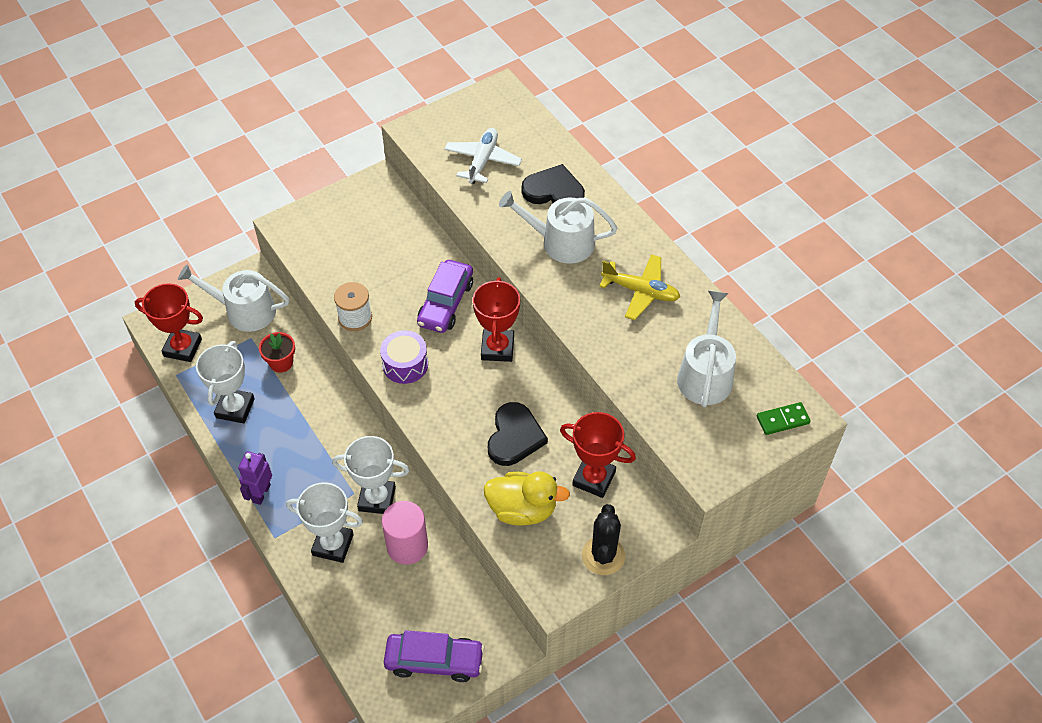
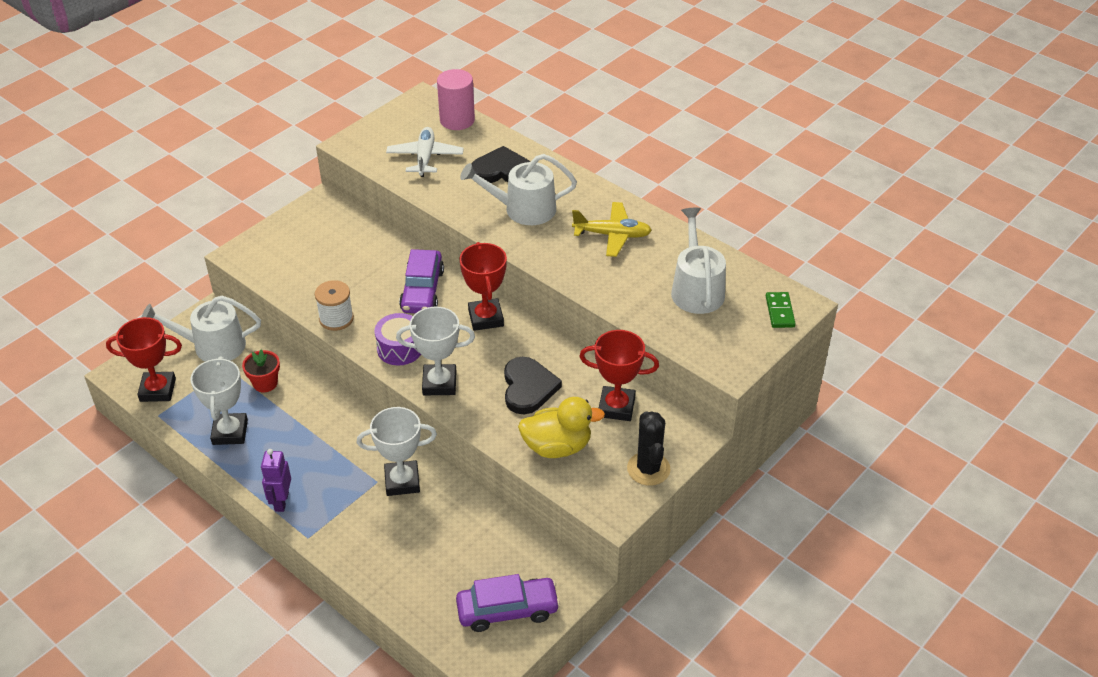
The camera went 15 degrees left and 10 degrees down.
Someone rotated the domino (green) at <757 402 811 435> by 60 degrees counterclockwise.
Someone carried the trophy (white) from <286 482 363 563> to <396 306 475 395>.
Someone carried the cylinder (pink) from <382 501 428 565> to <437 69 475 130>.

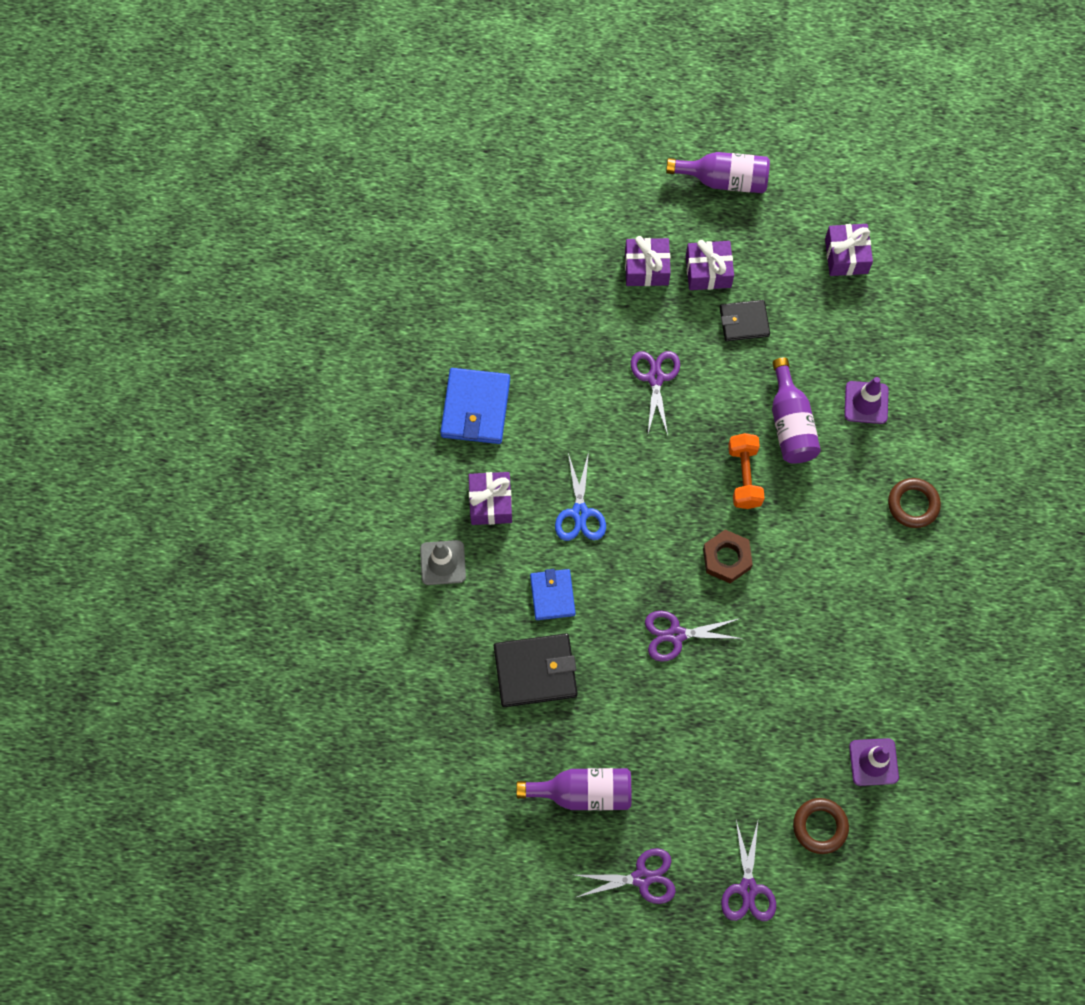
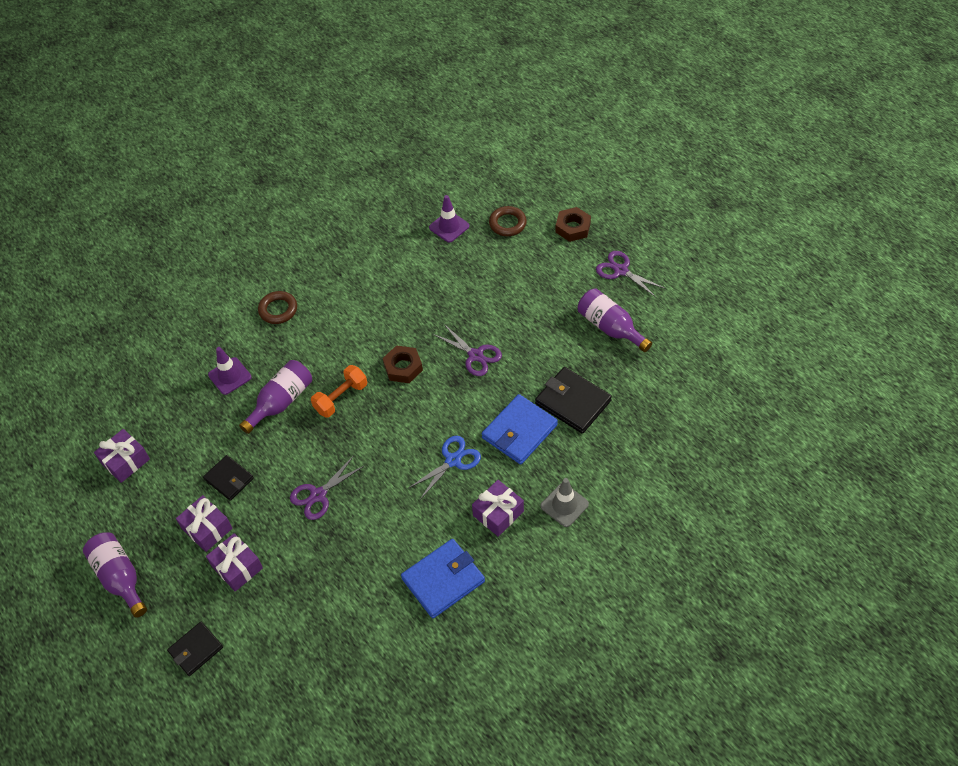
The camera went 130 degrees left and 15 degrees down.
Someone scaled the wallet (blue) at <530 569 576 620> by 1.57.
Someone swapped the scissors (purple) at <721 820 776 921> for the nut (brown) at <555 207 591 242>.
Someone put down the wallet (black) at <167 622 223 676>.

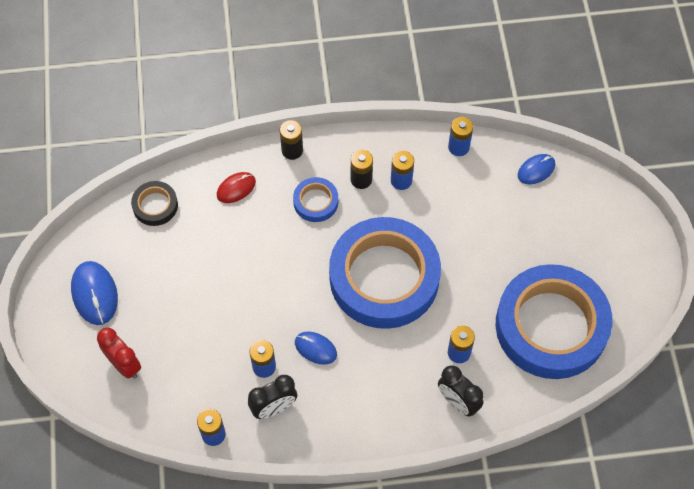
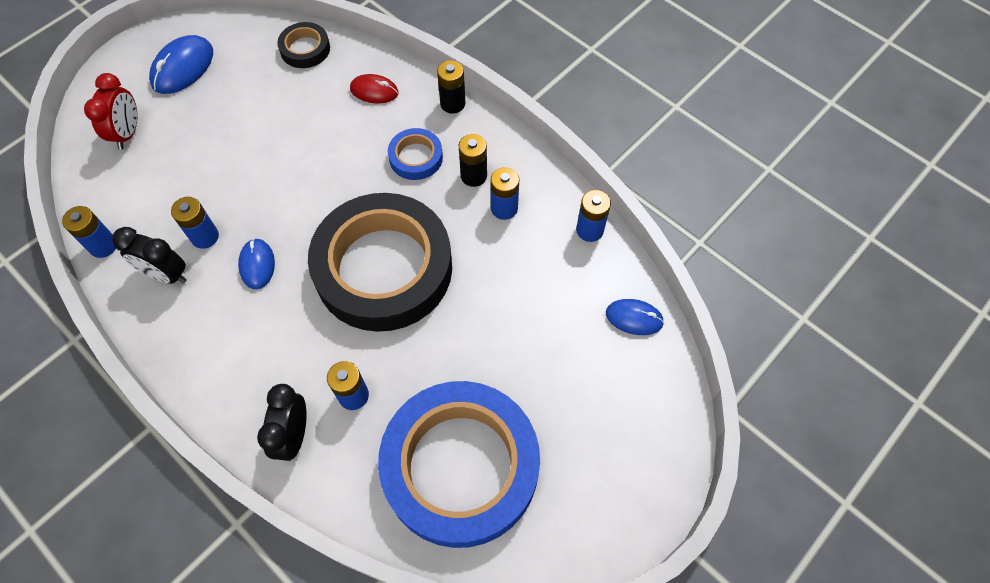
The camera went 50 degrees right and 0 degrees up.
Someone repainted the tape (blue) at <329 217 441 329>, which became the tape (black) at <308 193 452 332>.

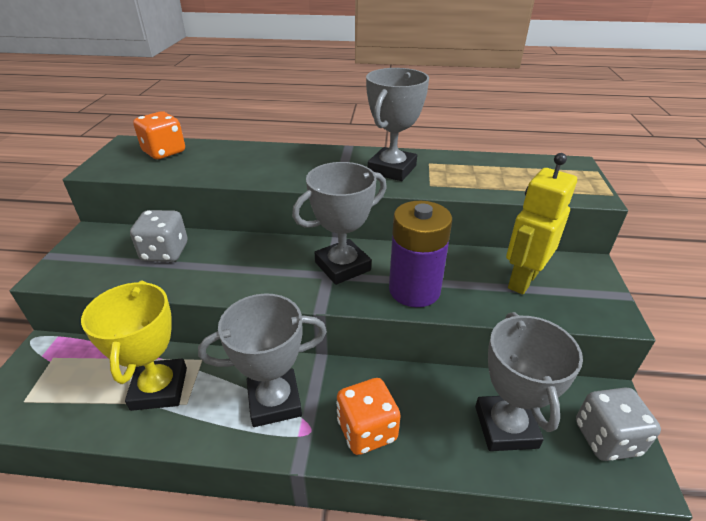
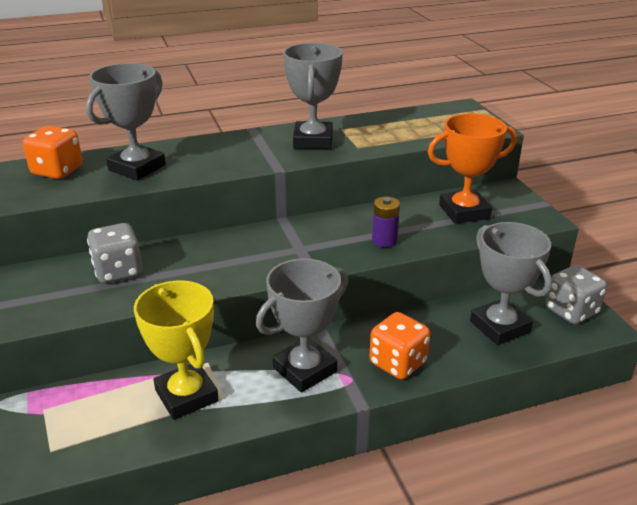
The camera went 25 degrees left and 5 degrees down.
Someone swapped the robot (yellow) at <506 153 577 294> for the trophy (orange) at <428 113 517 224>.
Someone carried the trophy (grey) from <292 162 387 285> to <86 63 166 180>.
Someone scaled the battery (purple) at <389 201 452 307> by 0.52.

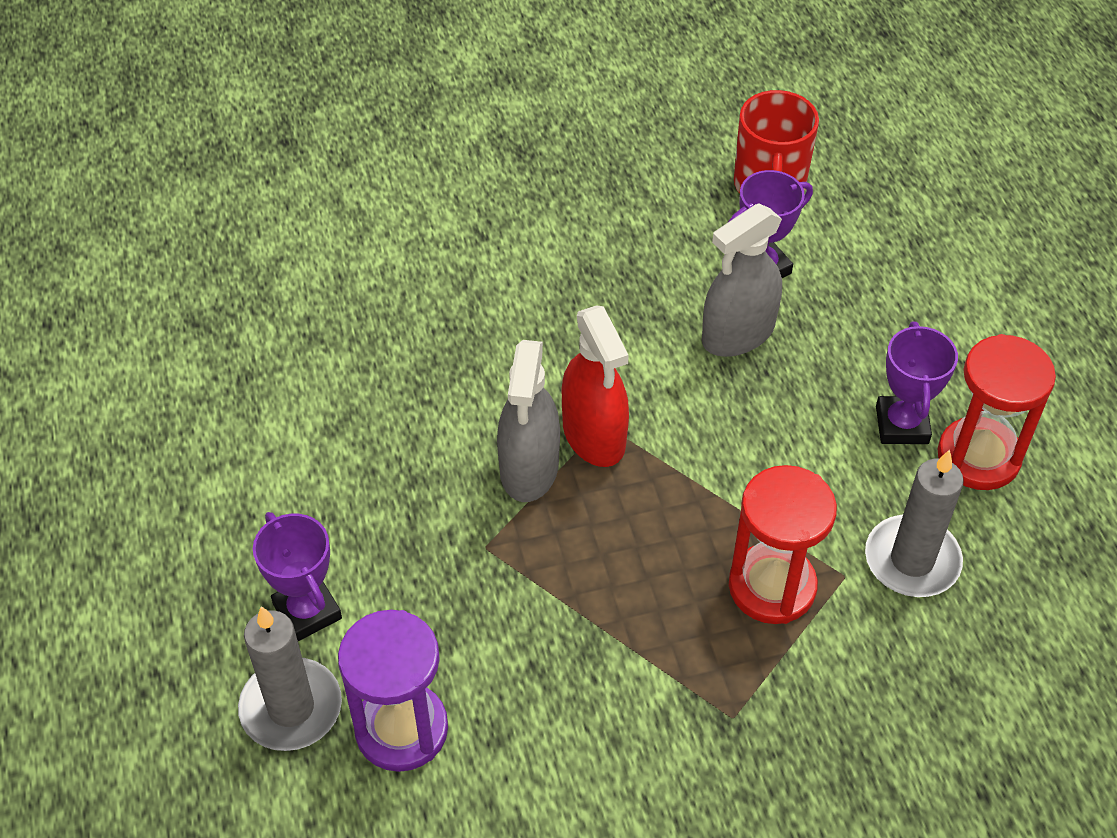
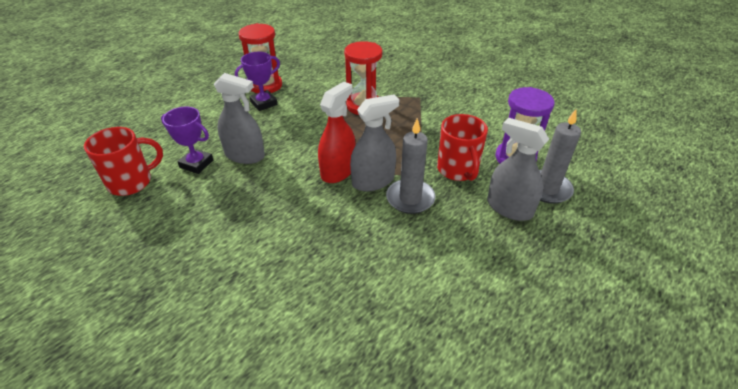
The camera went 125 degrees left and 10 degrees down.
Someone carried the candle (grey) from <865 450 964 597> to <386 118 435 214>.
Someone swapped the trophy (purple) at <253 512 342 641> for the spray bottle (grey) at <487 118 549 221>.
Someone put down the mug (red) at <437 114 488 181>.

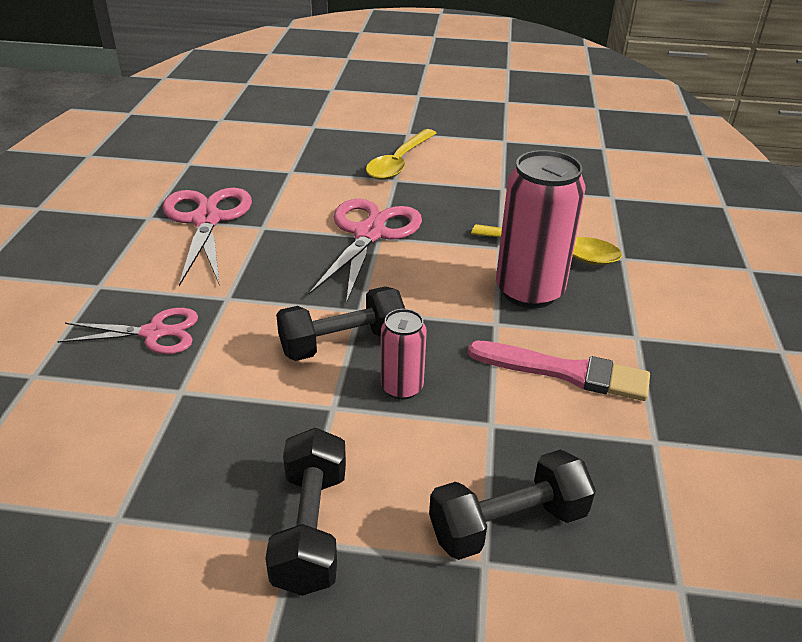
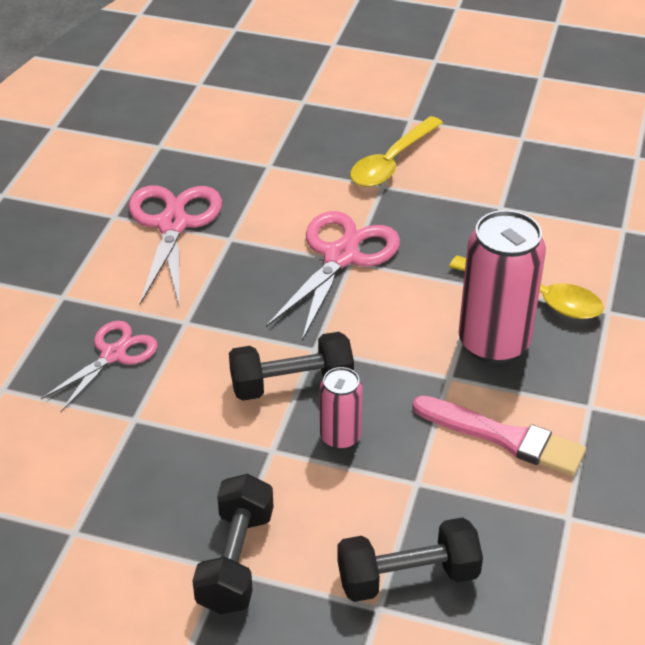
The camera went 10 degrees right and 5 degrees up.
Someone rotated the scissors (pink) at <57 308 198 354> by 60 degrees counterclockwise.

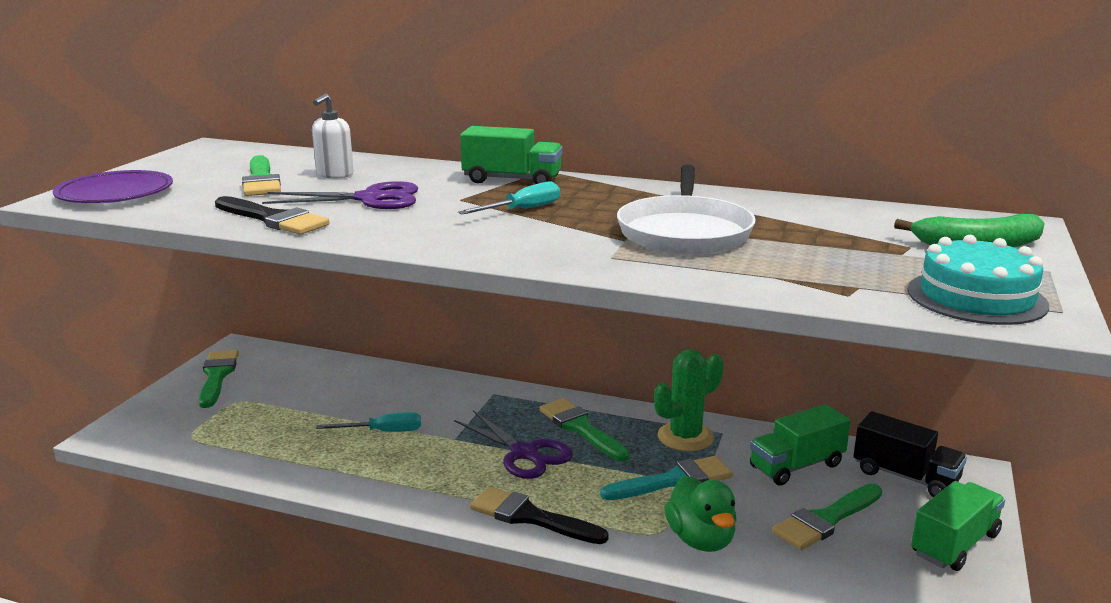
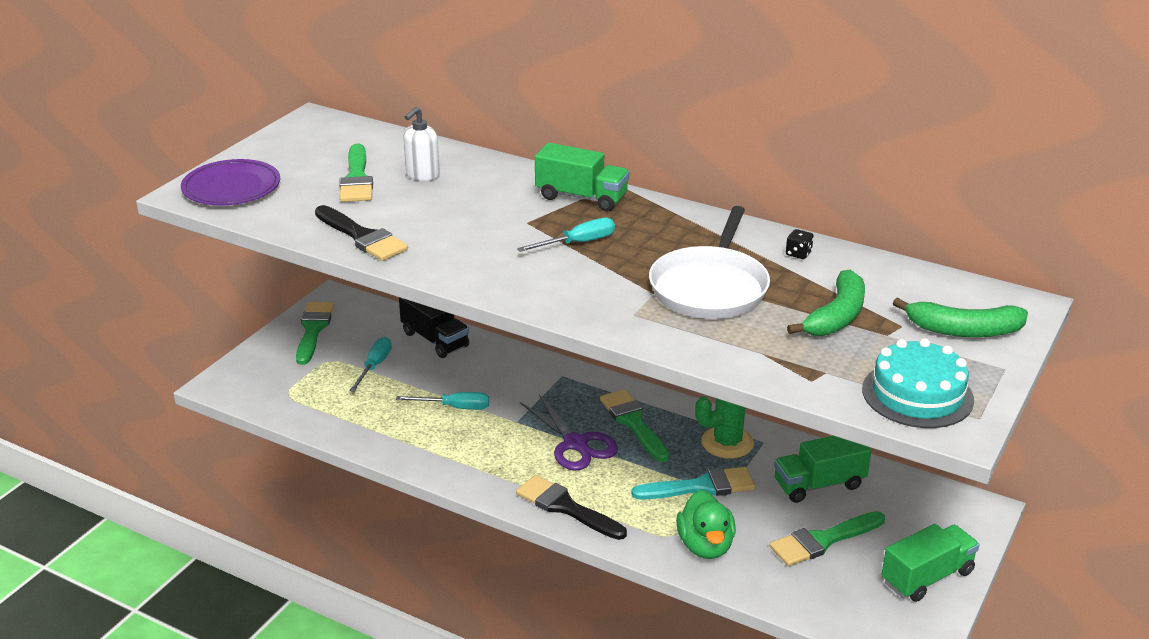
The camera went 10 degrees right and 10 degrees up.
Someone took away the scissors (purple) at <262 181 418 209>.
Someone carried the truck (black) from <853 411 967 497> to <399 297 469 358>.
Someone put down the dice (black) at <786 229 814 259>.
Someone put down the banana (green) at <787 270 865 336>.
Someone put down the screwdriver (turquoise) at <349 337 392 392>.

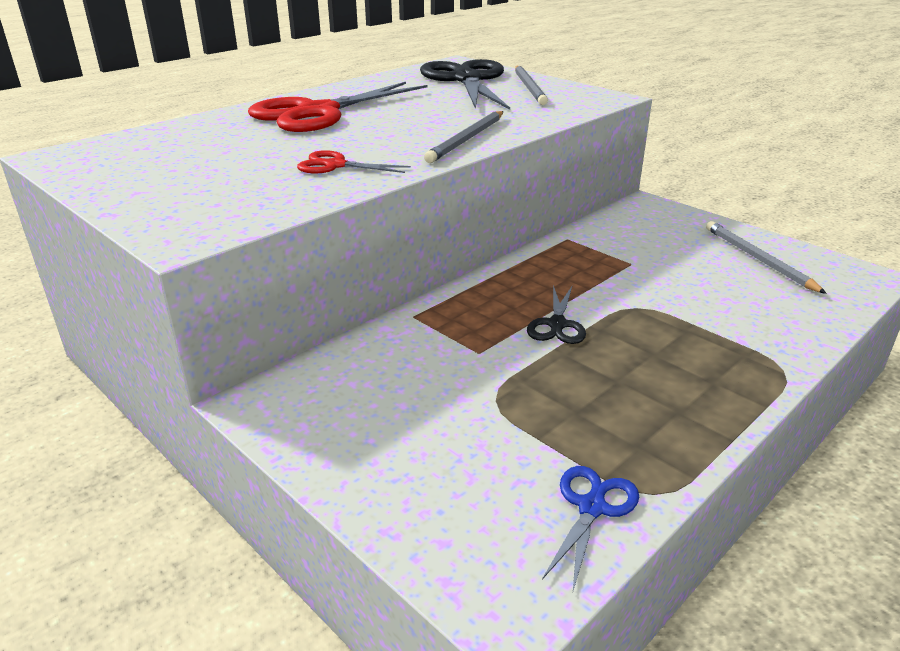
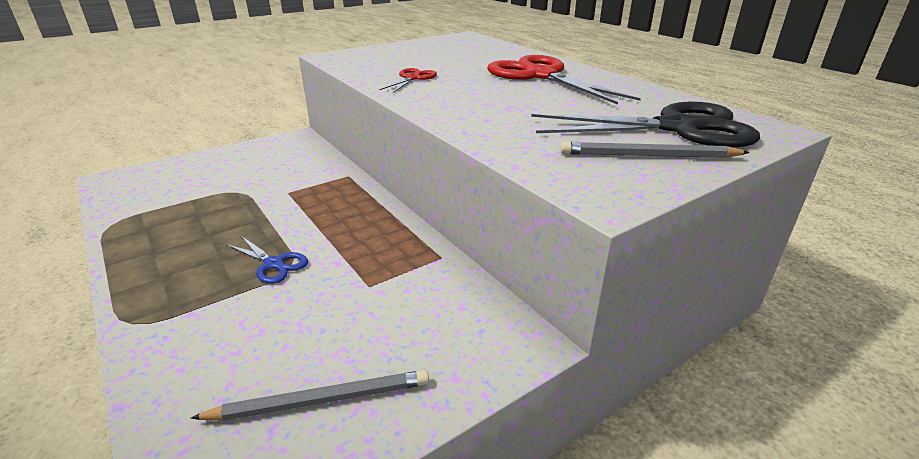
The camera went 100 degrees right and 0 degrees up.
Someone took away the pencil (grey) at <424 111 503 163>.
Someone took away the scissors (black) at <527 285 586 344>.
Someone carried the scissors (blue) from <542 466 639 591> to <226 236 308 284>.

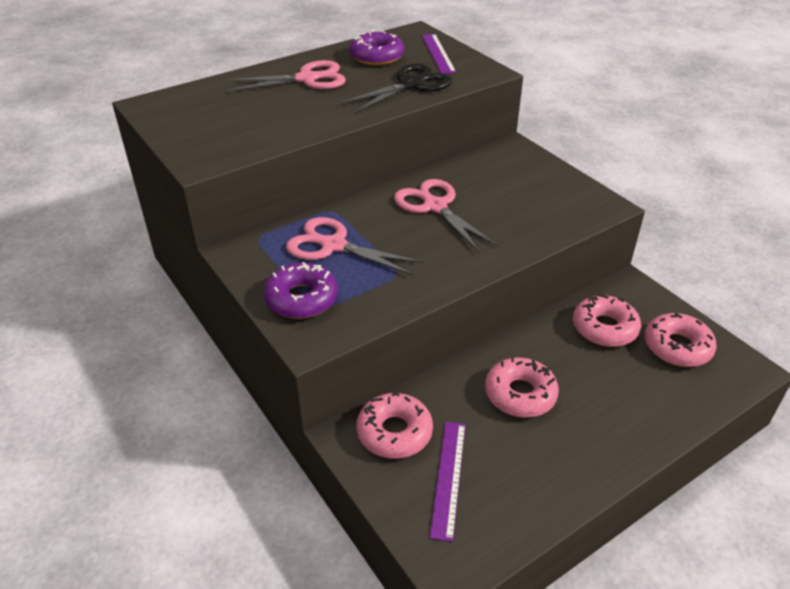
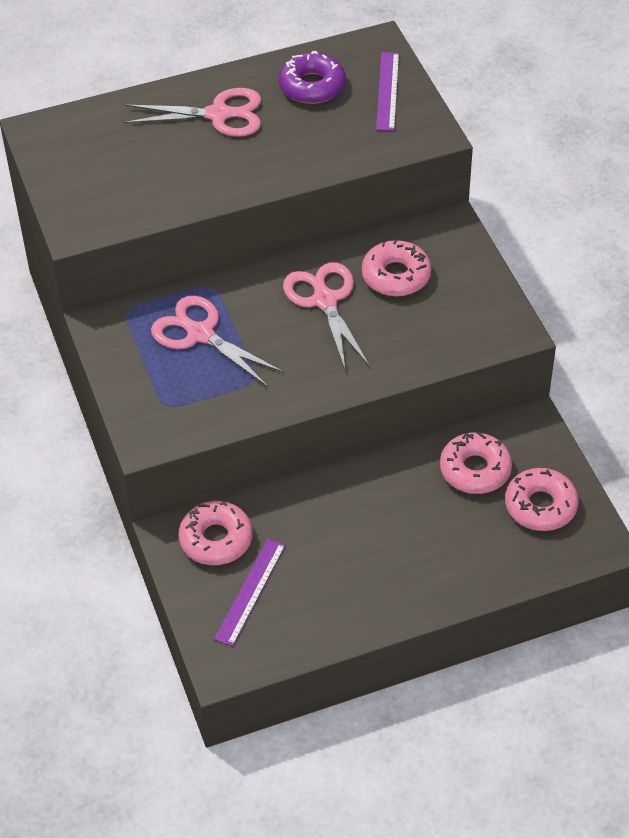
The camera went 15 degrees right and 10 degrees up.
Someone took away the scissors (black) at <341 64 452 113>.
Someone took away the donut (purple) at <264 262 338 319>.
Someone carried the donut (pink) from <485 357 559 418> to <362 239 431 296>.

